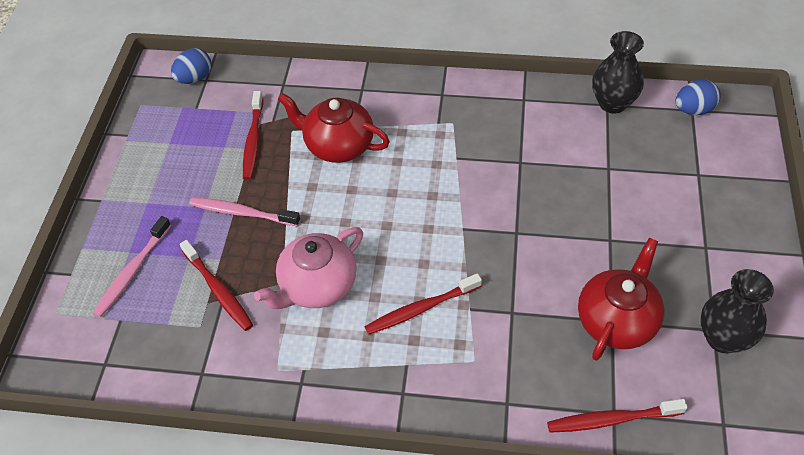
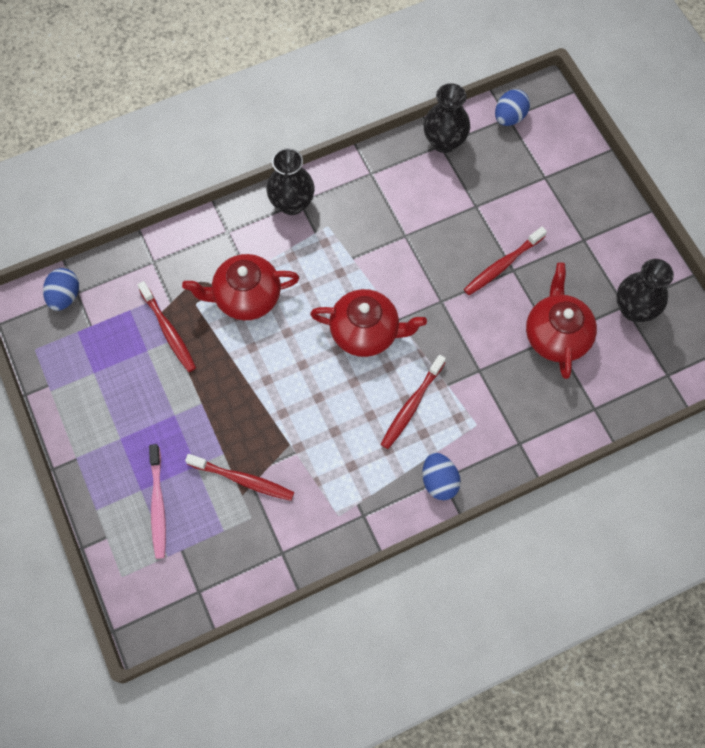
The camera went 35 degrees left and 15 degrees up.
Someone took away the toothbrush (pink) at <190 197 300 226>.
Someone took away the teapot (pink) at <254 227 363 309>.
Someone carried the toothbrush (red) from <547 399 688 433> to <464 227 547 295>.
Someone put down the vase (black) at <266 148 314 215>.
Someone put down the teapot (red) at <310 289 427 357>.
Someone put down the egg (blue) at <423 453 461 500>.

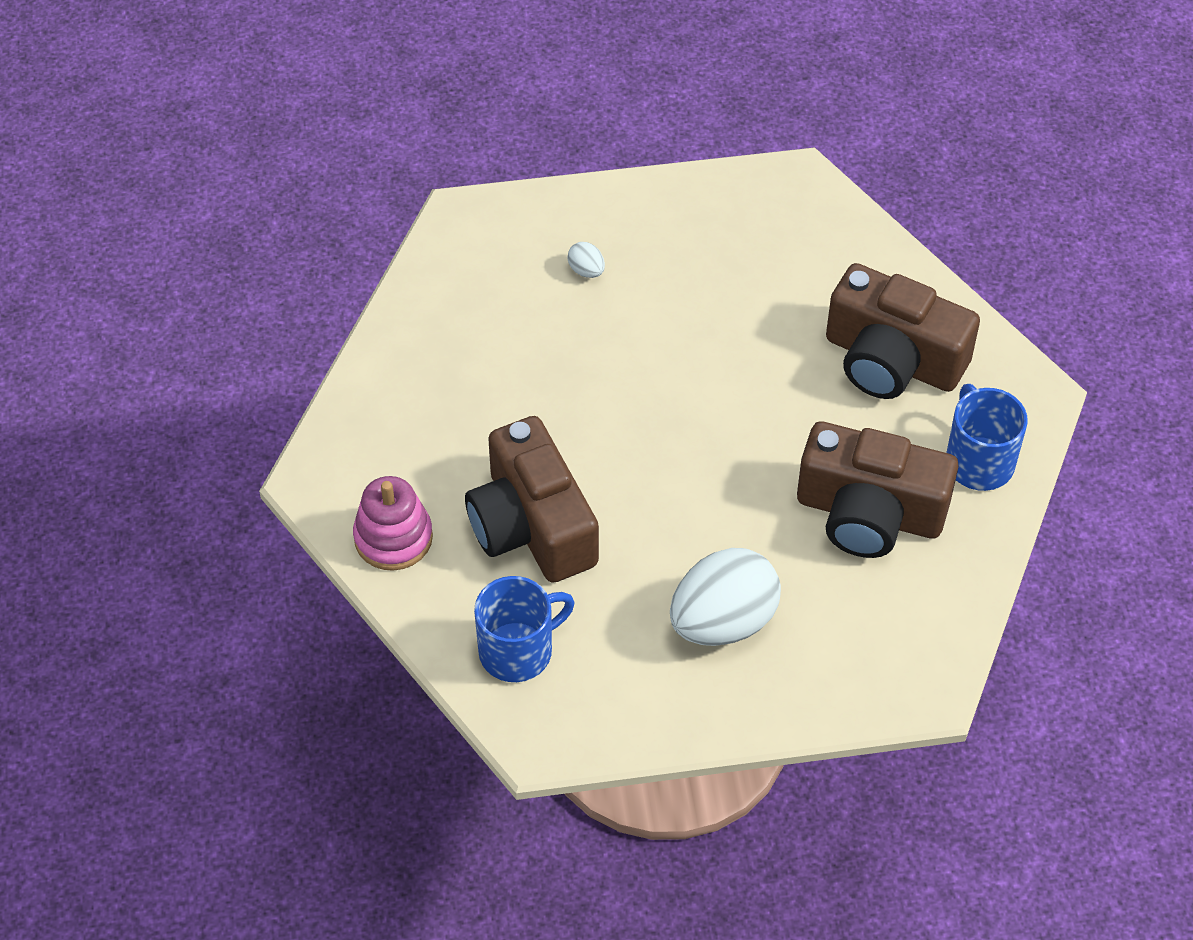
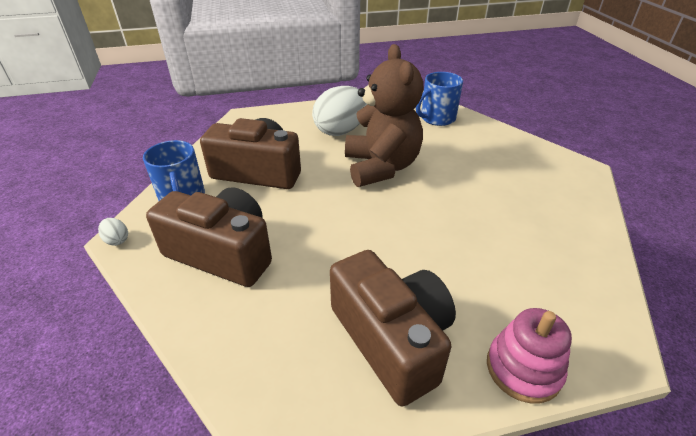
The camera went 175 degrees right and 15 degrees down.
Someone carried the egg (white) from <567 242 605 278> to <98 218 128 246>.
Someone carried the camera (brown) from <465 416 599 583> to <330 250 456 407>.
Someone carried the stacking toy (pink) from <353 476 433 571> to <487 308 572 403>.
Someone put down the teddy bear (brown) at <345 44 424 187>.

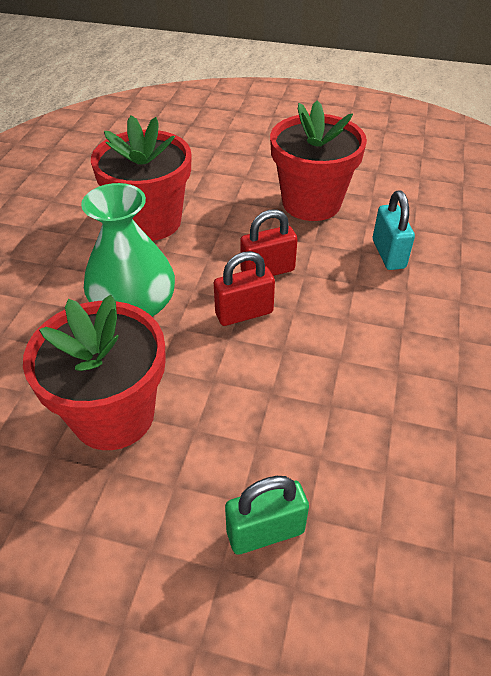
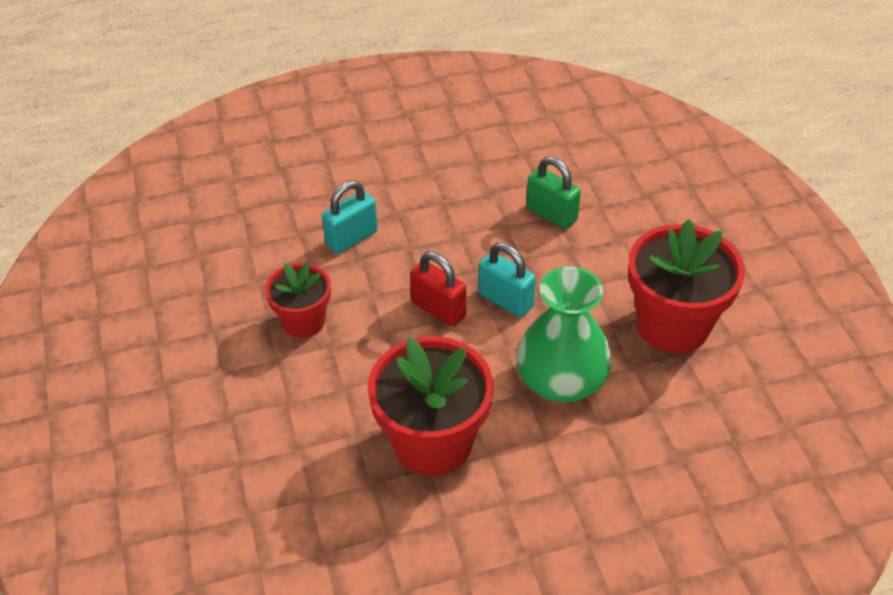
The camera went 120 degrees left and 0 degrees up.
Someone scaled the flower pot (red) at <270 101 367 221> by 0.59.
Someone repainted the padlock (red) at <214 251 275 326>, which became the padlock (turquoise) at <478 243 536 317>.
Someone carried the padlock (green) from <225 476 309 555> to <526 156 581 229>.

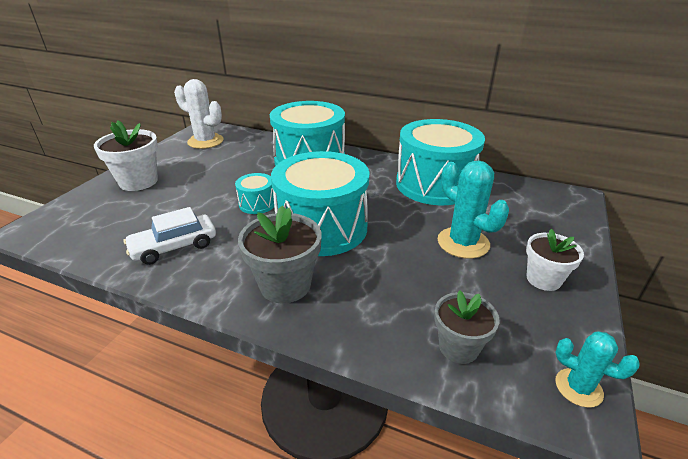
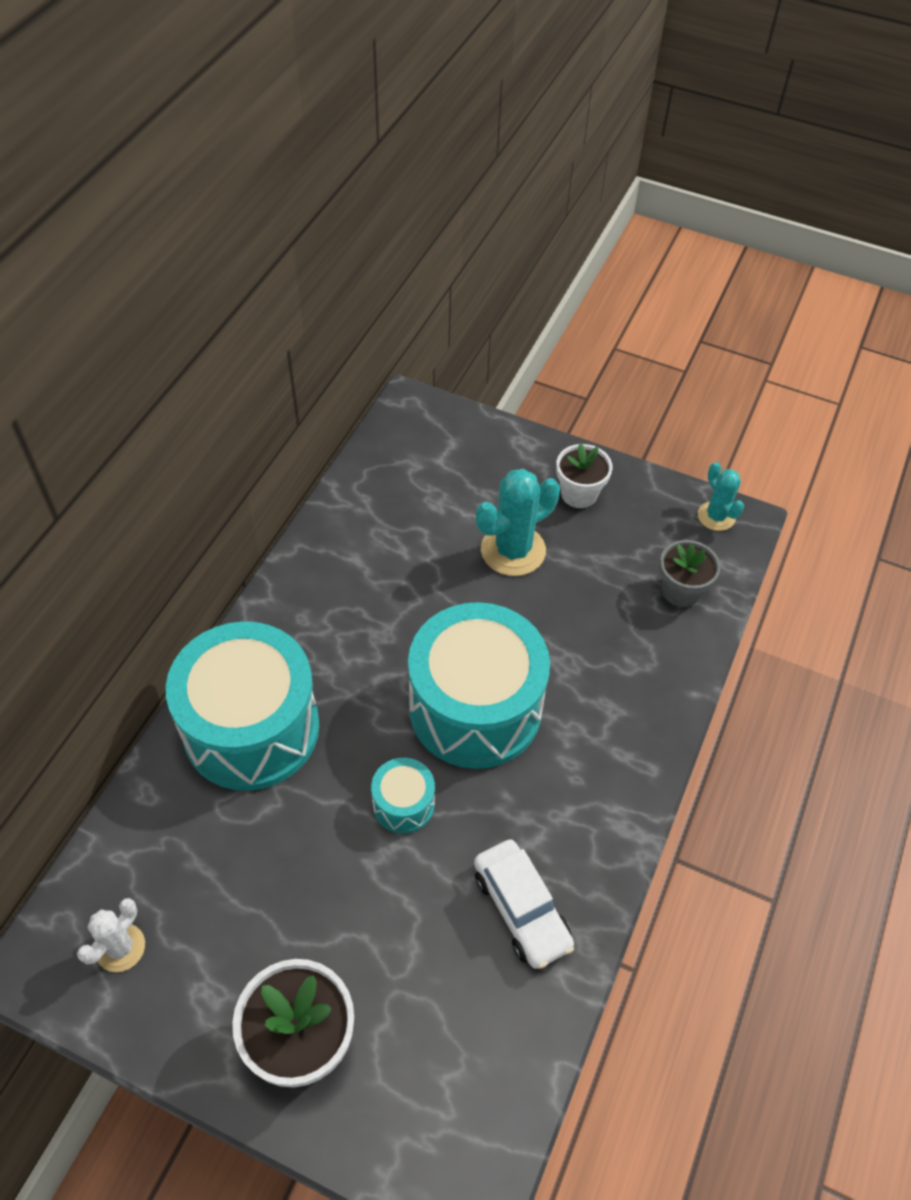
The camera went 90 degrees left and 20 degrees up.
Someone scaled the cactus (white) at <174 79 224 149> by 0.60.
Someone took away the drum (turquoise) at <396 119 485 205>.
Someone took away the flower pot (grey) at <238 206 322 303>.
Someone rotated the cactus (turquoise) at <555 331 640 408> by 60 degrees counterclockwise.

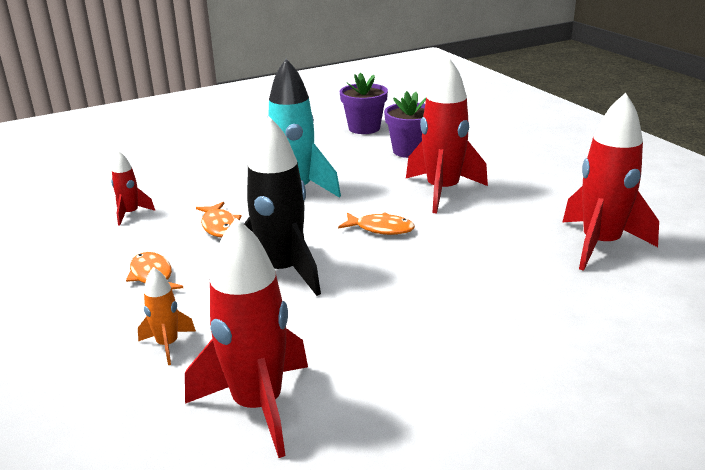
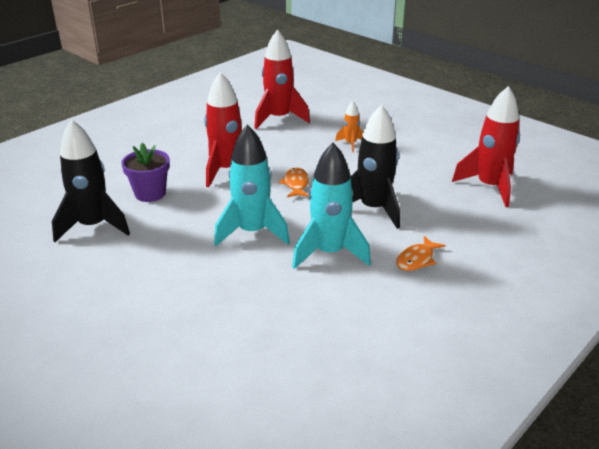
The camera went 110 degrees left and 5 degrees up.
Someone swapped the flower pot (purple) at <340 73 388 134> for the rocket (black) at <52 119 130 242>.
Someone took away the rocket (red) at <111 151 155 226>.
Someone swapped the fish (orange) at <196 202 242 237> for the rocket (turquoise) at <292 143 371 269>.
Someone carried the rocket (orange) from <138 267 196 365> to <335 101 363 152>.

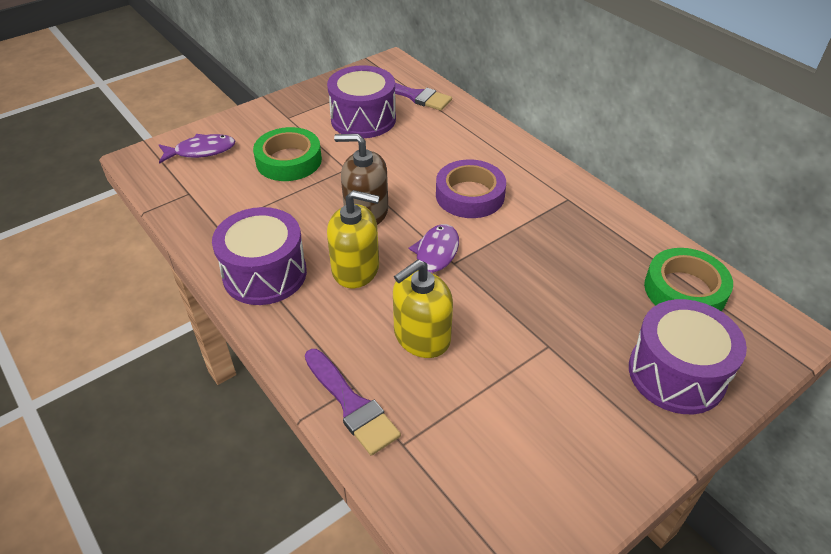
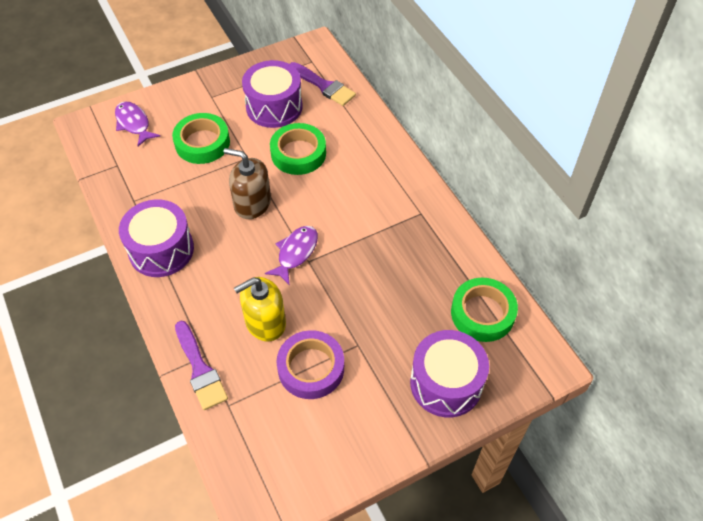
The camera went 10 degrees right and 10 degrees up.
Someone rotated the fish (purple) at <159 134 235 164> by 120 degrees counterclockwise.
Someone carried the tape (purple) from <436 159 506 218> to <276 330 344 399>.
Someone took away the soap dispenser (yellow) at <327 190 380 288>.
Someone put down the tape (green) at <270 123 326 175>.

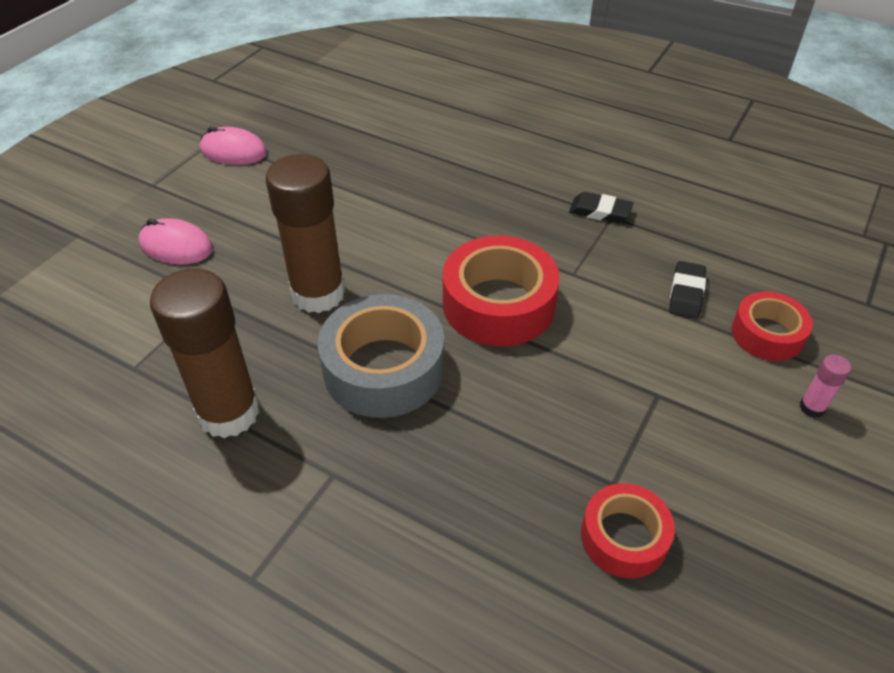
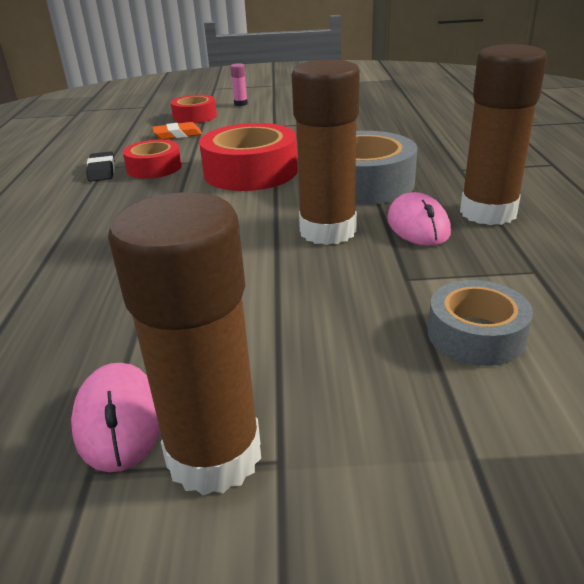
The camera went 120 degrees left and 15 degrees down.
Someone carried the mouse (pink) from <138 218 213 264> to <387 192 451 246>.
Someone repainted the eraser (black) at <669 261 706 318>, which became the eraser (orange) at <152 122 202 140>.
Someone carried the tape (red) from <581 483 675 578> to <123 139 182 179>.
Someone put down the glue stick (brown) at <108 192 261 495>.
Someone put down the tape (grey) at <428 280 533 366>.

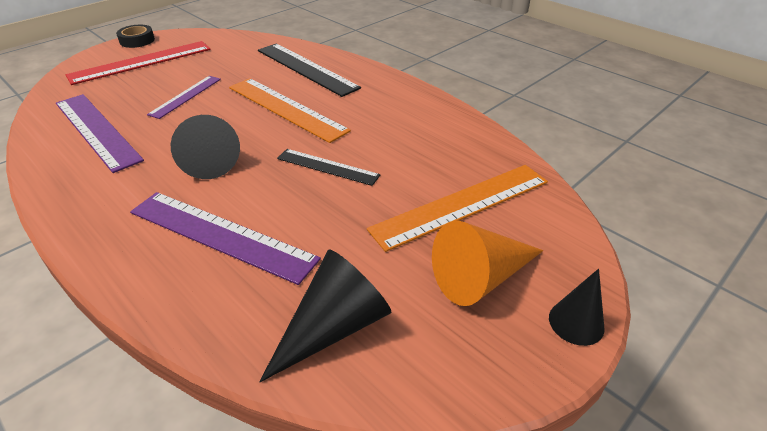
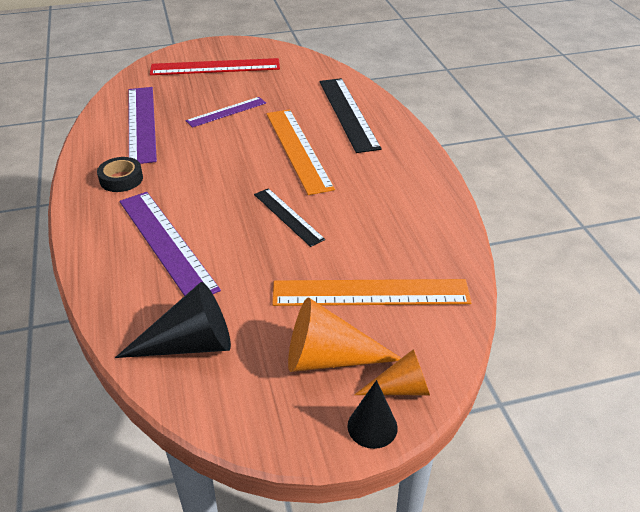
The camera went 30 degrees right and 0 degrees up.
Someone carried the tape (black) from <116 25 155 48> to <97 157 143 192>.
Someone took away the cone (black) at <171 115 240 179>.
Someone put down the cone (orange) at <354 349 430 395>.

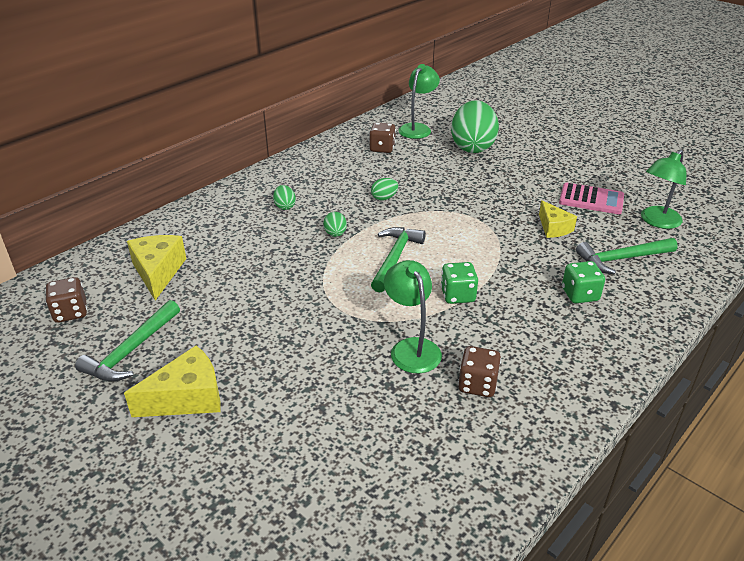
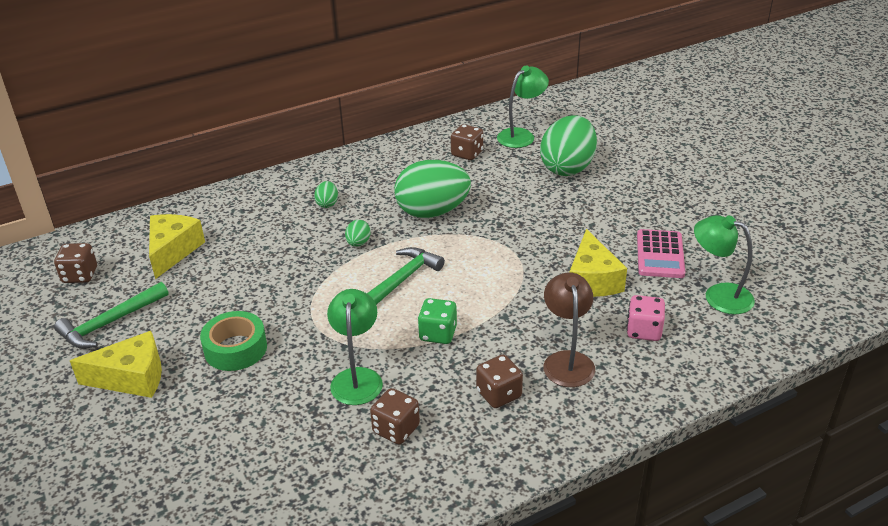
The camera went 20 degrees right and 0 degrees up.
Someone rotated the lamp (green) at <641 150 686 229> by 60 degrees clockwise.
Someone scaled the egg (green) at <371 178 398 201> by 2.40.
Someone rotated the calculator (pink) at <559 183 624 214> by 60 degrees clockwise.
Someone scaled the cheese (yellow) at <539 200 577 238> by 1.52.
Someone swapped the hammer (green) at <576 238 678 275> for the dice (pink) at <627 295 665 341>.
Someone swapped the dice (green) at <562 261 605 303> for the lamp (brown) at <543 272 595 387>.
Someone put down the tape (green) at <200 311 267 371>.
Someone put down the dice (brown) at <476 355 523 408>.

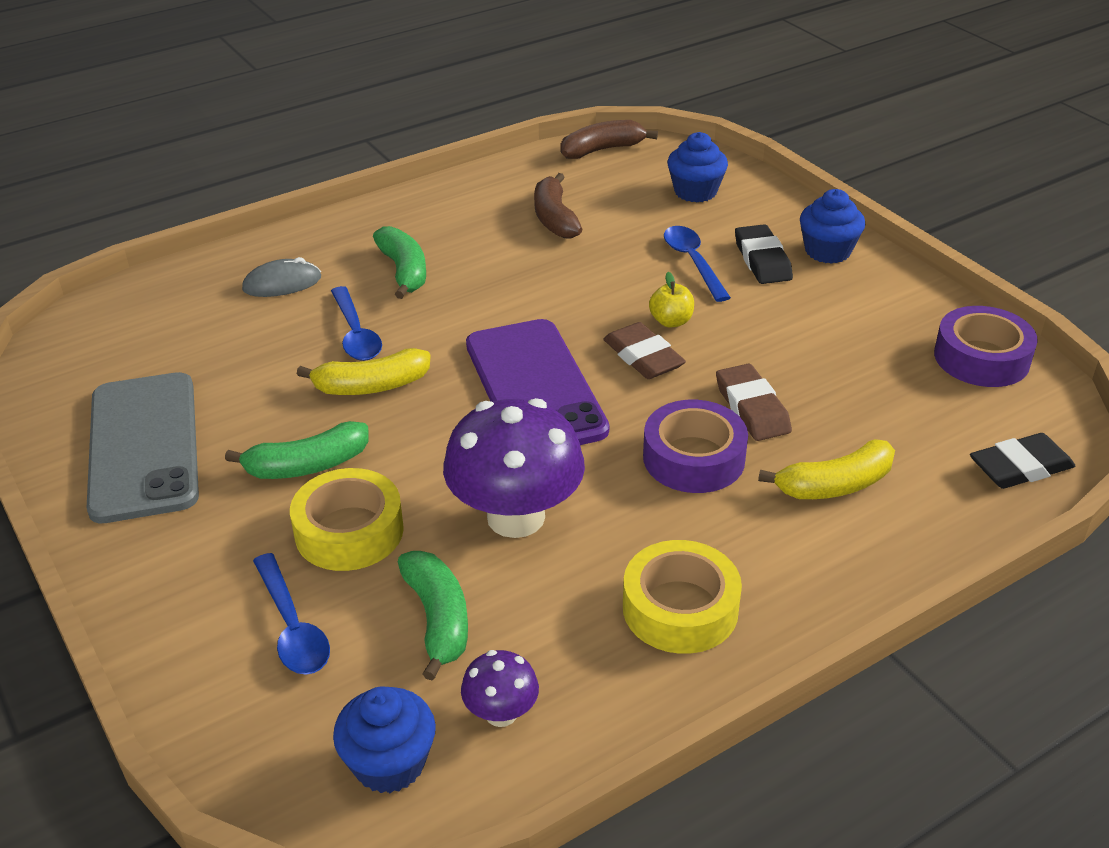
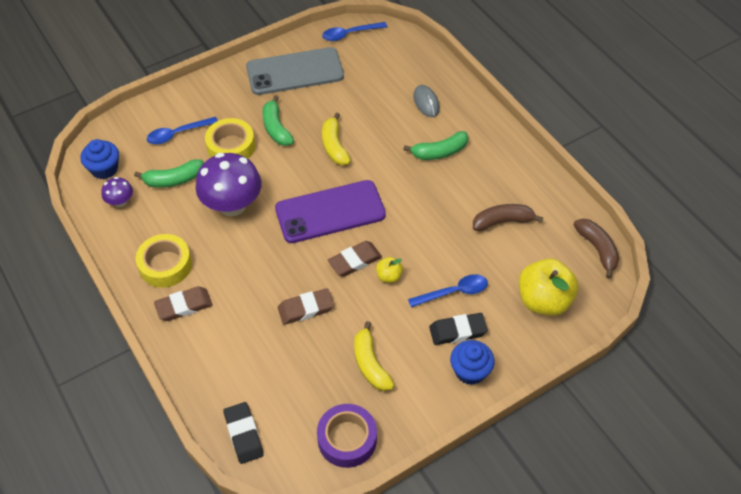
The camera went 90 degrees right and 15 degrees up.
Someone swapped the cupcake (blue) at <667 132 728 202> for the apple (yellow) at <519 258 578 316>.
Someone carried the spoon (blue) from <331 286 382 361> to <322 22 387 41>.
Someone took away the tape (purple) at <643 400 748 493>.
Someone carried the banana (yellow) from <758 439 895 499> to <354 321 394 391>.
Someone put down the eraser (brown) at <154 286 213 321>.

